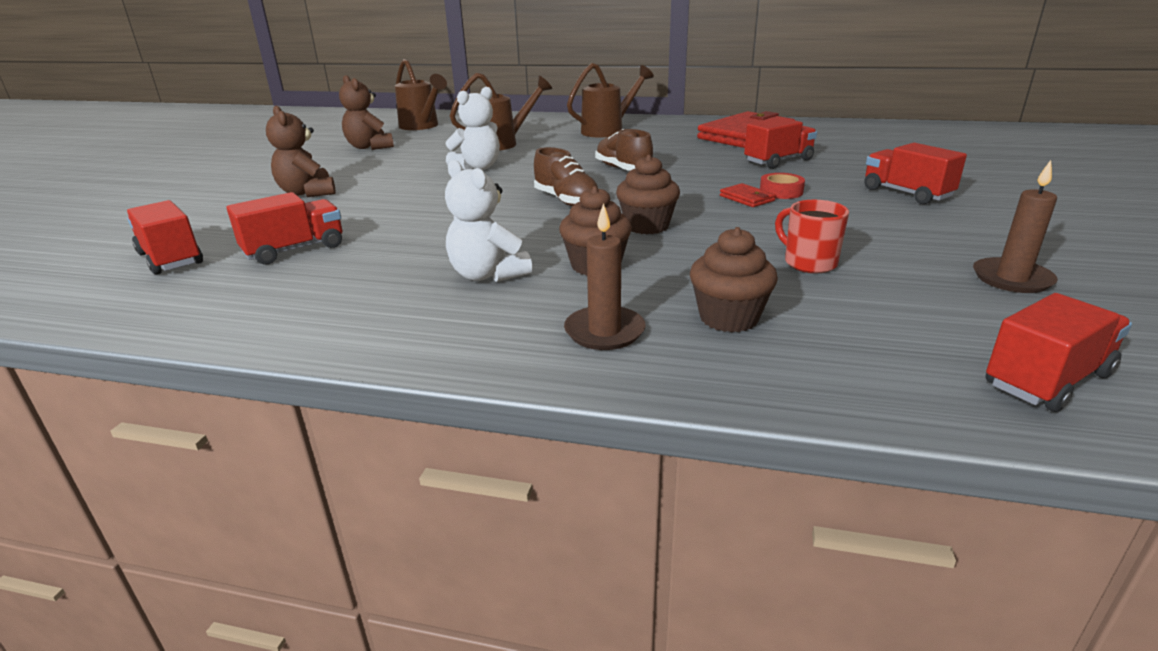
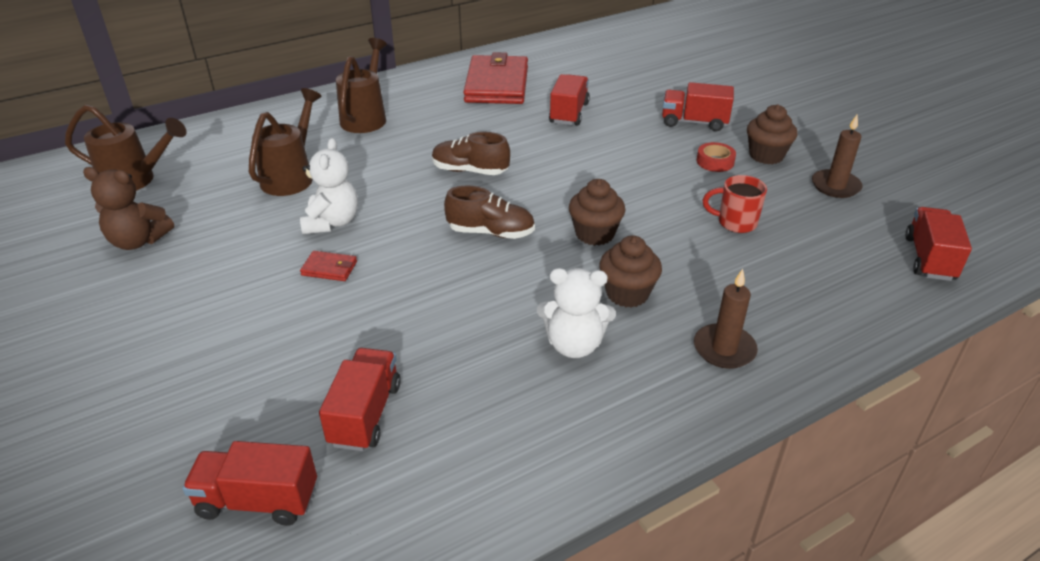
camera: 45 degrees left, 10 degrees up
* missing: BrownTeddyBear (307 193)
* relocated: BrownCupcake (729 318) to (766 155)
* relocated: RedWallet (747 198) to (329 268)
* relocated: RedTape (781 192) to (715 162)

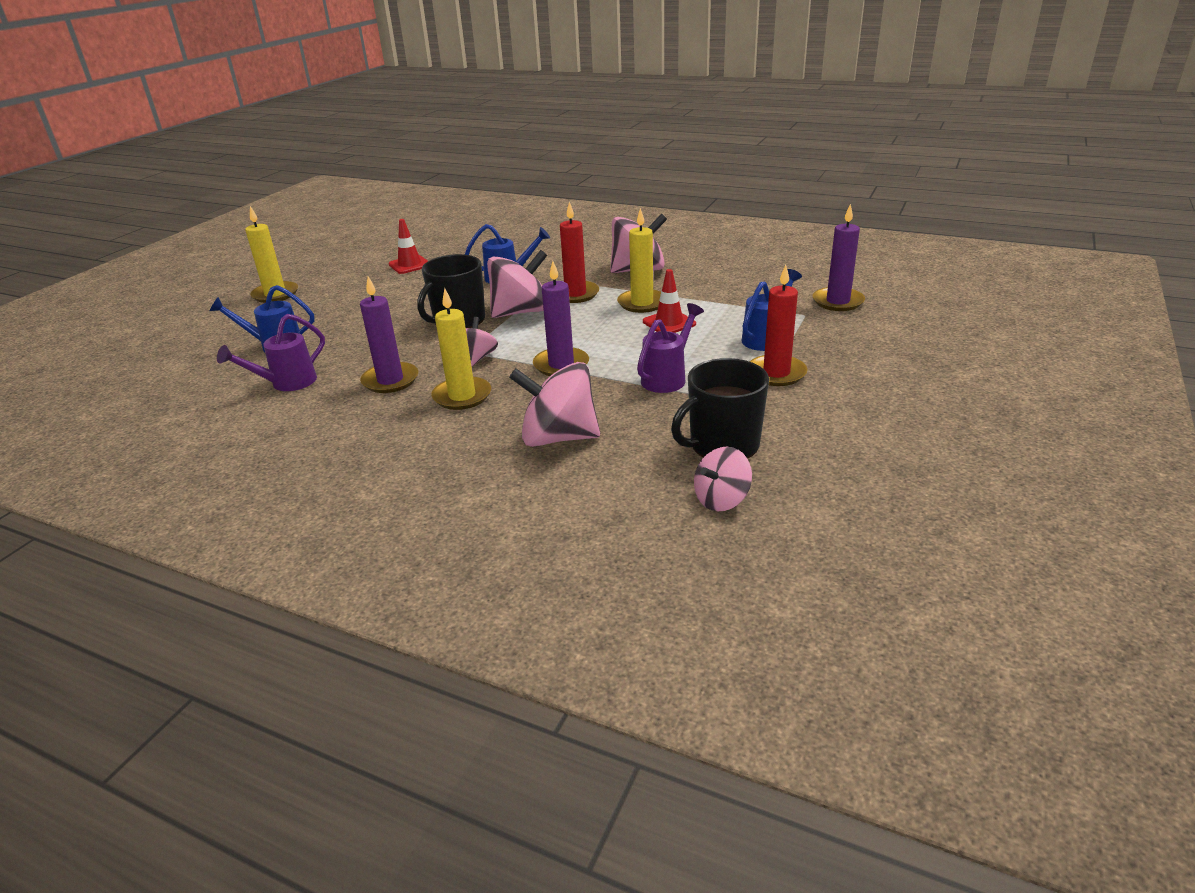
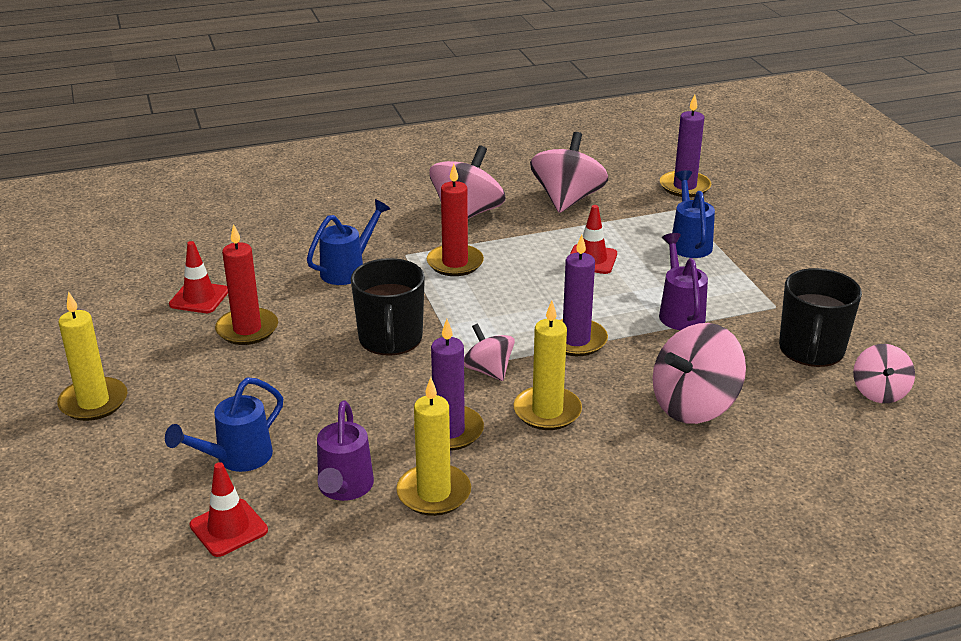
camera: 45 degrees left, 0 degrees up
* appeared: RedTrafficCone (228 528)
* relocated: PinkSpinningTop (521 312) to (567 200)
* relocated: YellowCandle (642 303) to (434 493)
* relocated: RedCandle (776 373) to (247 329)

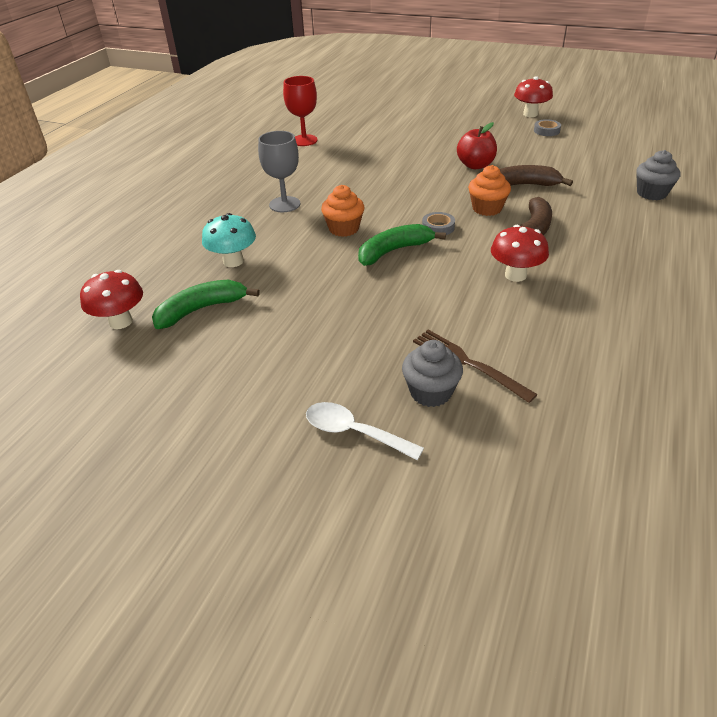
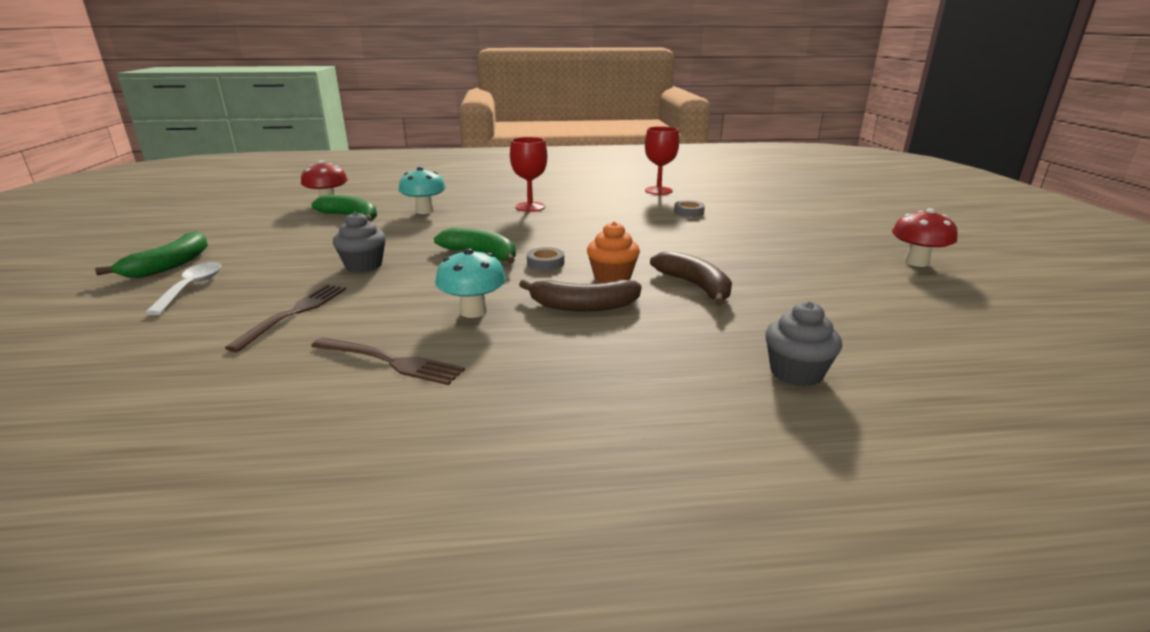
camera: 60 degrees right, 15 degrees down
* missing: OrangeCupcake (344 229)
* missing: RedApple (475 165)
* appeared: GreenBanana (170 265)
* appeared: BrownFork (390 361)
* relocated: GreyCupcake (430 392) to (364 265)
* relocated: GreyTape (546 131) to (688 212)
* colour: GreyGoblet (284 204) to RedGoblet (530 207)
* colour: RedMushroom (515 275) to TurquoiseMushroom (473 311)

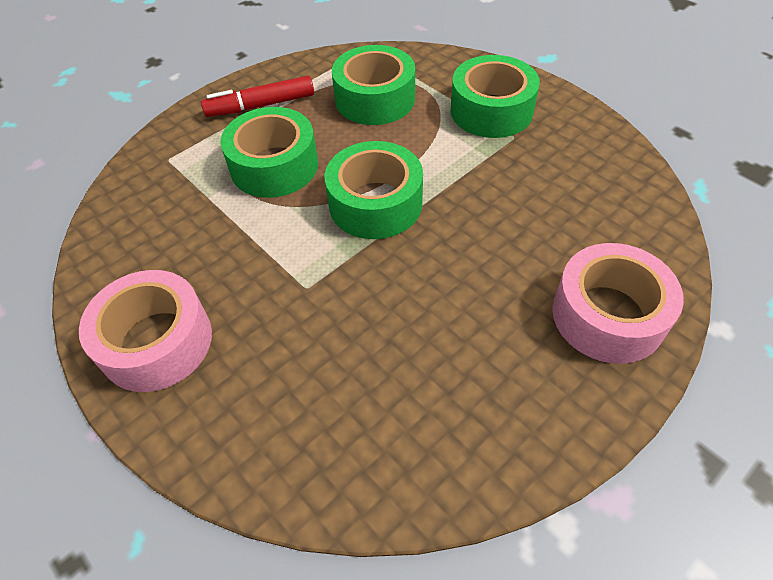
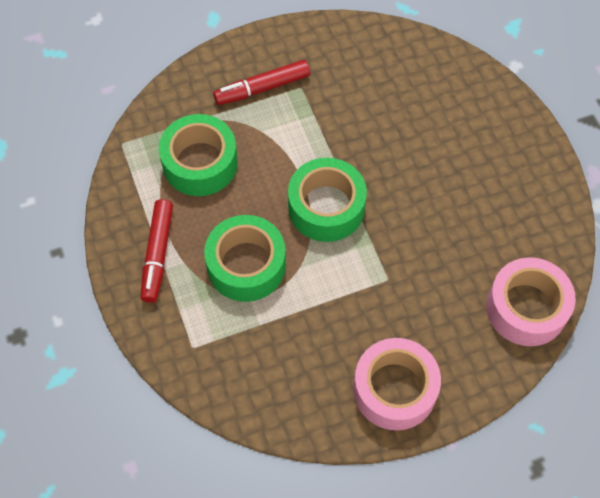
camera: 70 degrees left, 10 degrees up
* relocated: PinkTape (608 315) to (526 308)
* exchanged: GreenTape (491 110) to RedMarker (262 88)

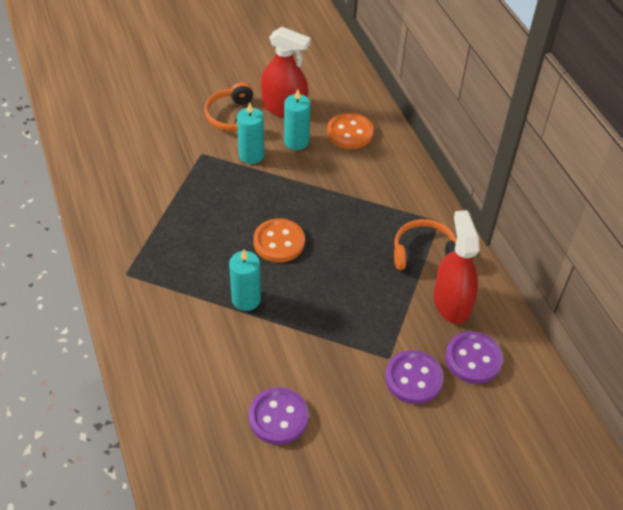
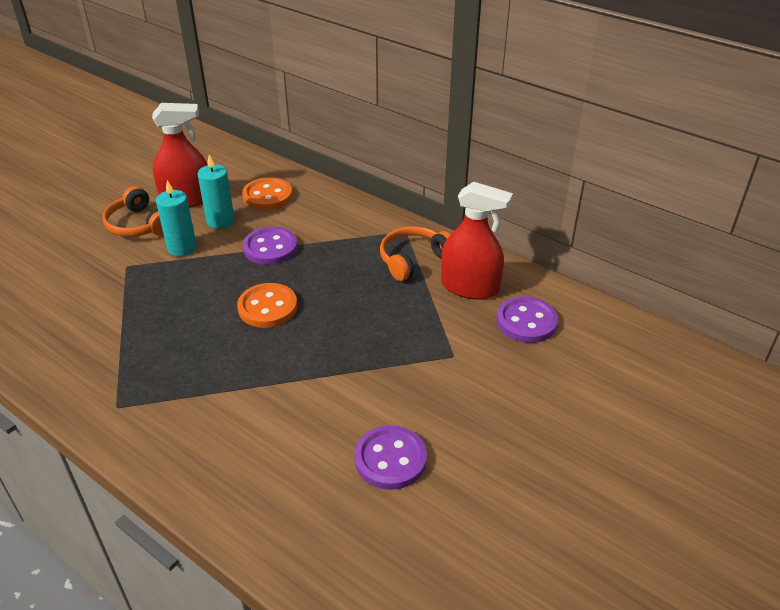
camera: 30 degrees left, 10 degrees down
* missing: TurquoiseCandle (246 299)
* relocated: PurpleButton (413 378) to (270 248)
* spun: RedSprayBottle (451 302) = (470 287) 150 degrees clockwise

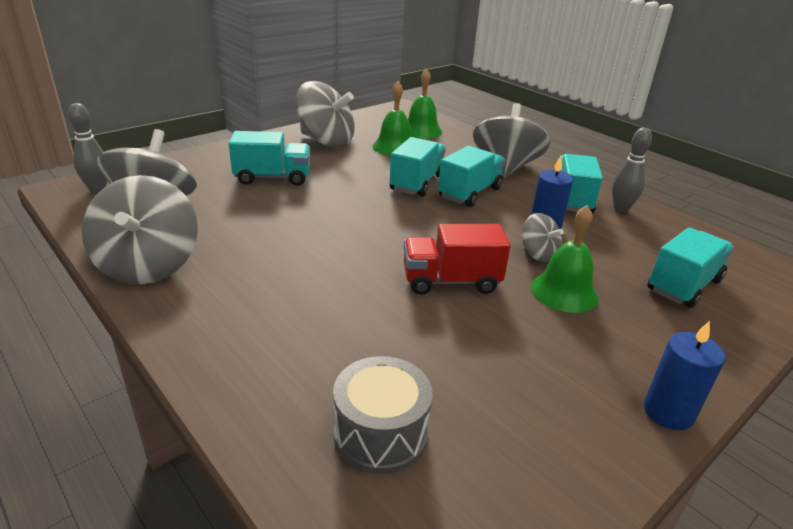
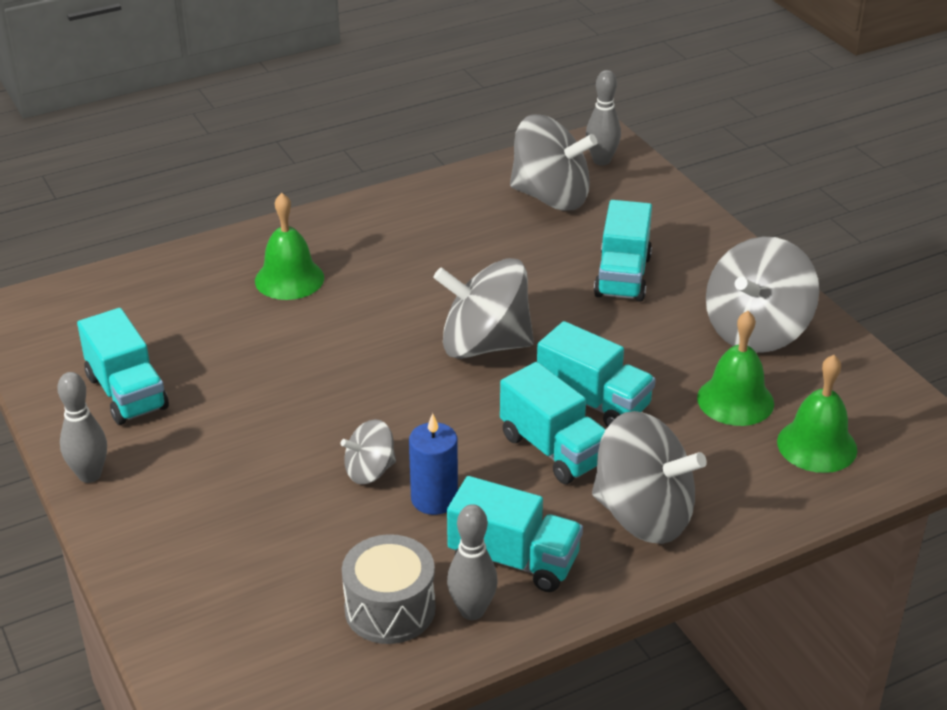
camera: 105 degrees right, 5 degrees up
* missing: RedTruck (451 281)
* relocated: GreySpinningTop (148 265) to (484 345)
* relocated: GreyDrum (380 434) to (390 609)
* relocated: GreenBell (564 291) to (289 279)
* relocated: TurquoiseTruck (683 285) to (127 393)
* exchanged: BlueCandle (668 412) to GreyBowlingPin (90 475)

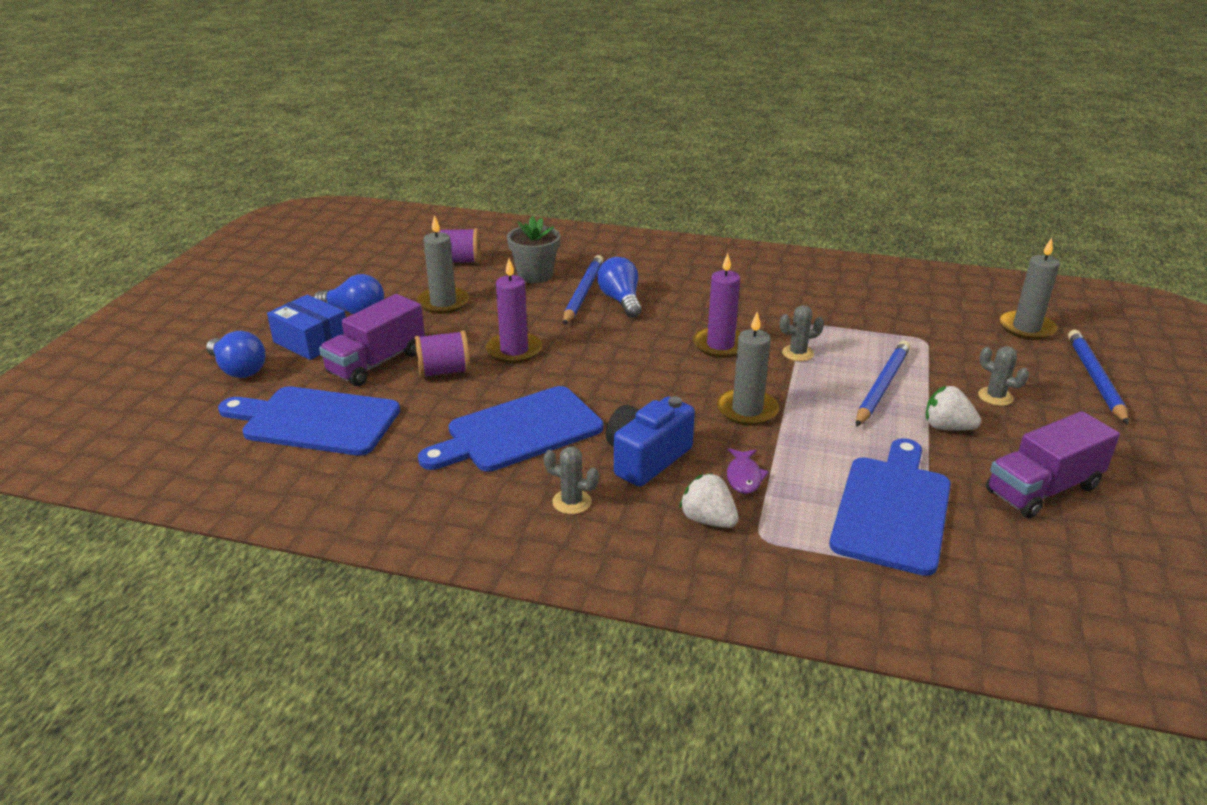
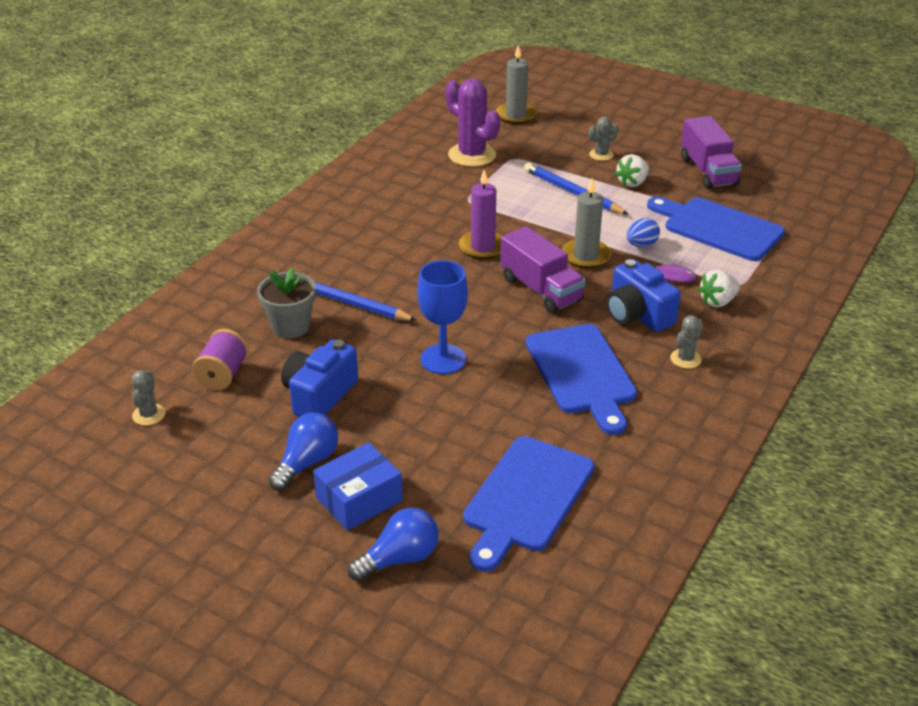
camera: 75 degrees left, 5 degrees up
* missing: PurpleSpool (444 372)
* missing: BlueLightBulb (621 300)
* missing: BluePencil (1095 379)
* appeared: PurpleCactus (472 155)
* appeared: BlueEgg (641 245)
* relocated: PurpleTruck (377 363) to (541 290)
* relocated: GreyCactus (797 353) to (149 415)
* exchanged: GreyCandle (443 303) to BlueCamera (319 395)
* exchanged: PurpleCandle (514 350) to BlueGoblet (443 359)

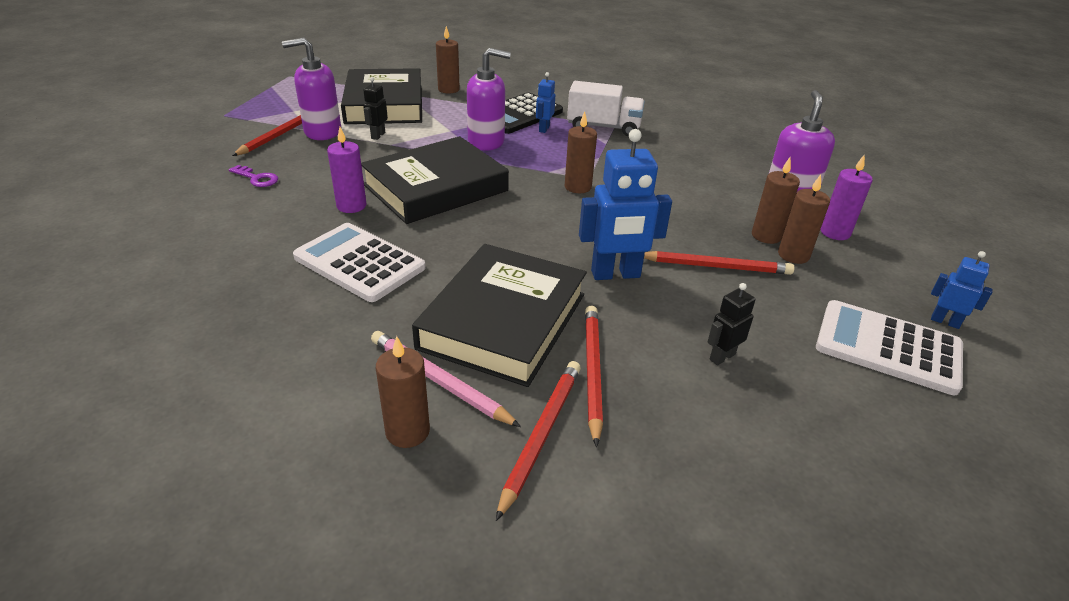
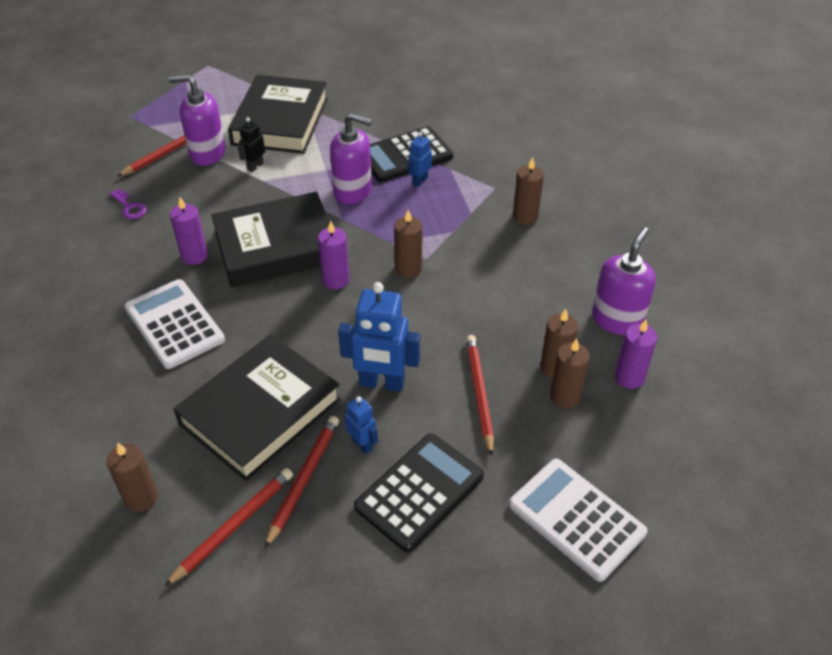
camera: 20 degrees right, 10 degrees up
* missing: PinkPencil (439 381)
* missing: WhiteTruck (603 127)
* appeared: PurpleCandle (336 280)
* relocated: BrownCandle (448 89) to (525 216)
* relocated: BlueRobot (945 321) to (362 444)
* exchanged: BlackRobot (722 357) to BlackCalculator (419 491)
* spun: RedPencil (715 266) = (479 394) 120 degrees counterclockwise

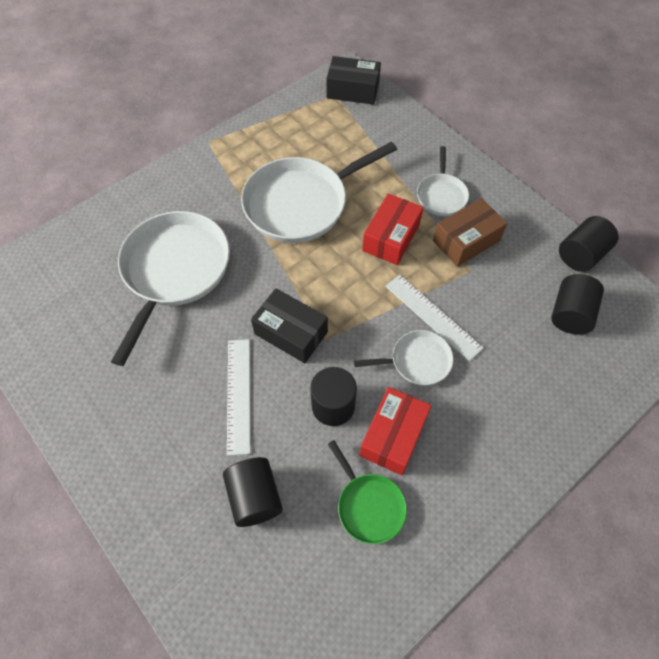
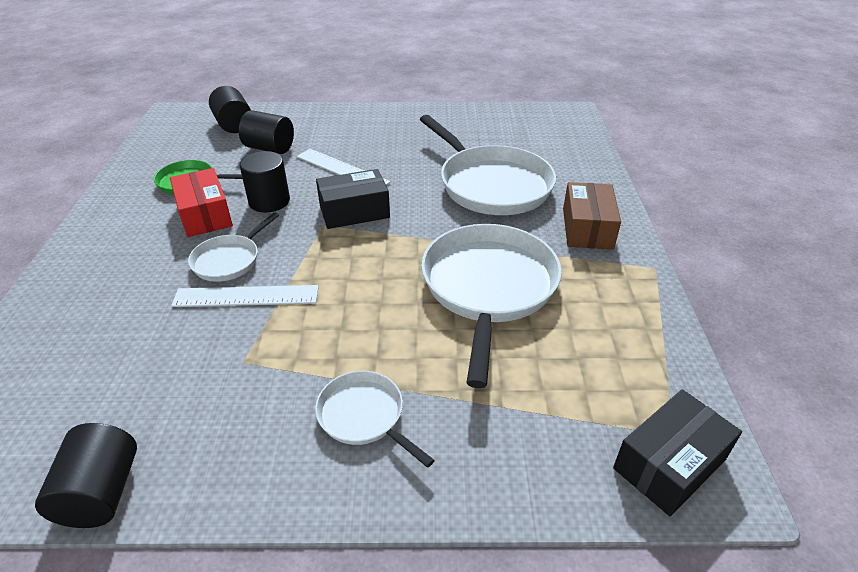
camera: 130 degrees right, 20 degrees down
* missing: RedBox (391 237)
* relocated: BrownBox (466 241) to (587 228)
* relocated: BlackCylinder (570 314) to (234 125)

